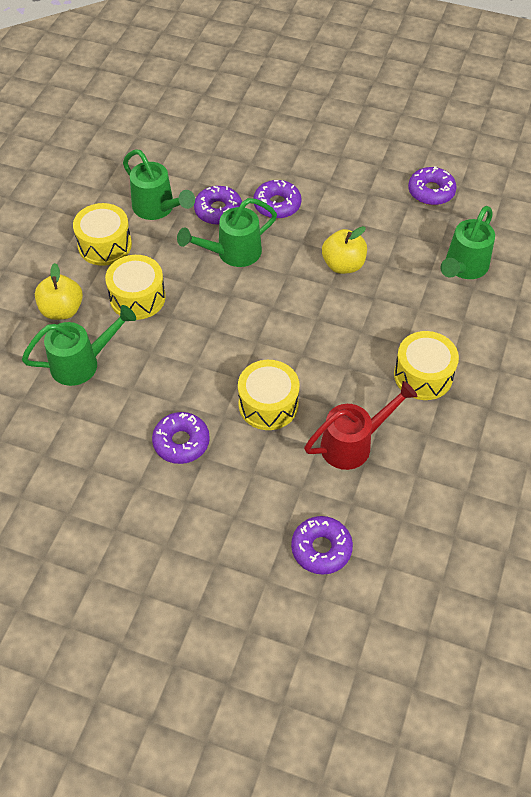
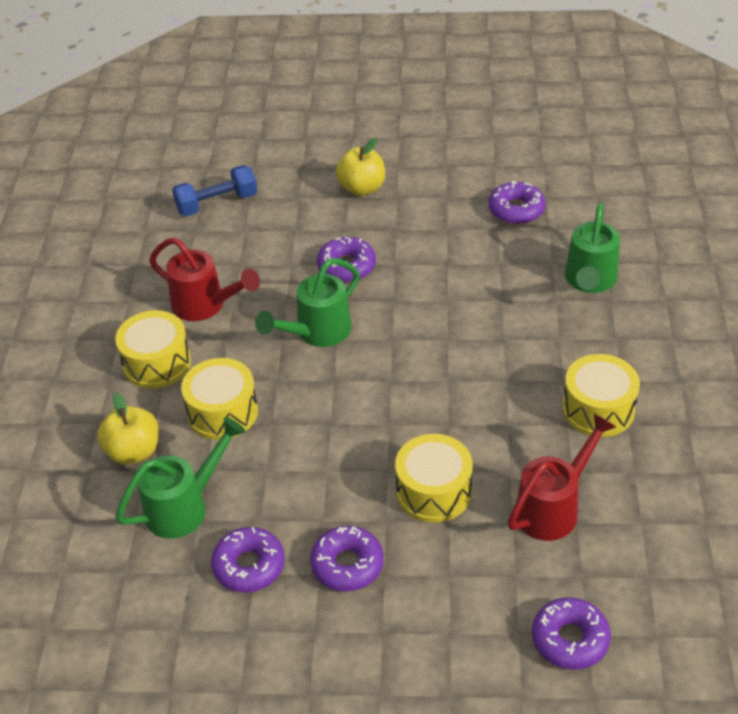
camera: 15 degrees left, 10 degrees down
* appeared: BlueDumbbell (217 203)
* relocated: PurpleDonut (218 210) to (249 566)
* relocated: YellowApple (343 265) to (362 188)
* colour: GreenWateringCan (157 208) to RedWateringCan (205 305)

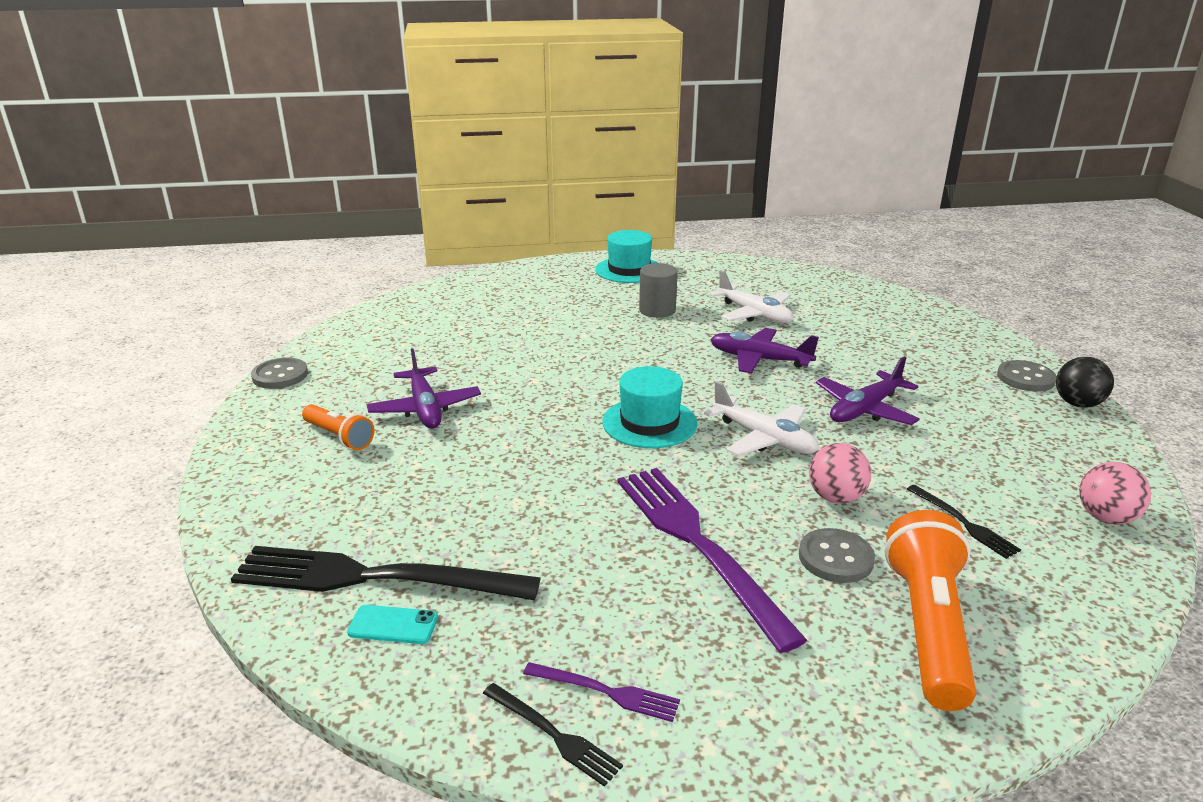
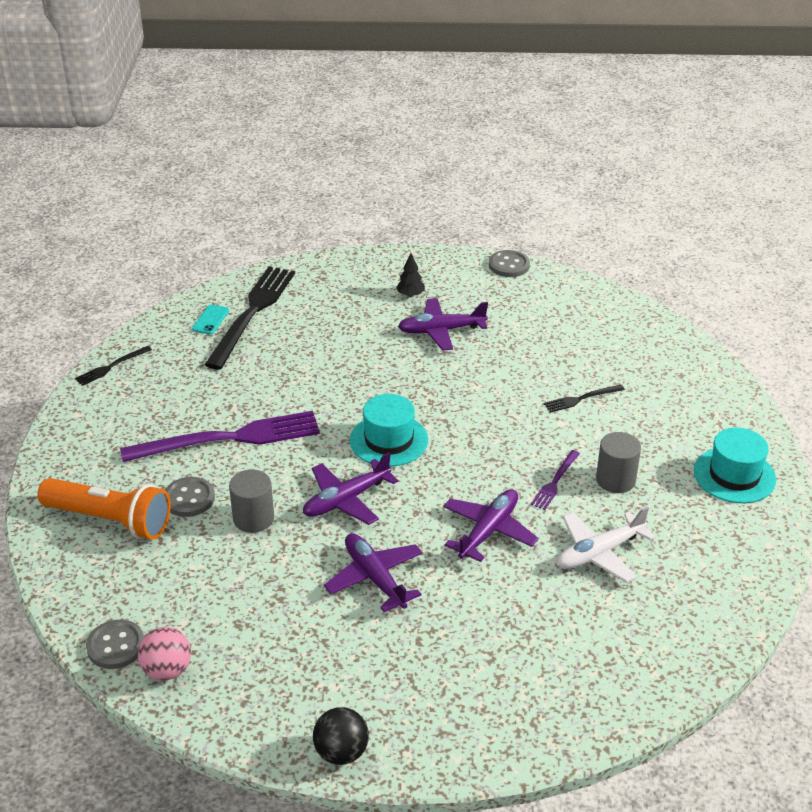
camera: 100 degrees right, 10 degrees up
* relocated: PurpleFork (605 692) to (555 481)
* relocated: BlackFork (963 523) to (581 399)
* relocated: GreyButton (1025 378) to (116 646)
* exchanged: OrangeFlashlight (339 437) to BlackTree (410 295)
* exchanged: PinkBall (835 497) to GreyCylinder (253 518)
* colour: WhitePlane (764 438) to PurplePlane (346 500)

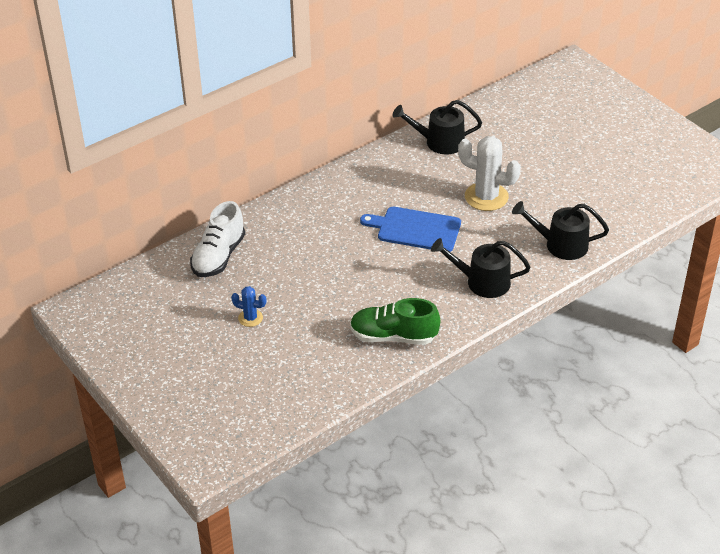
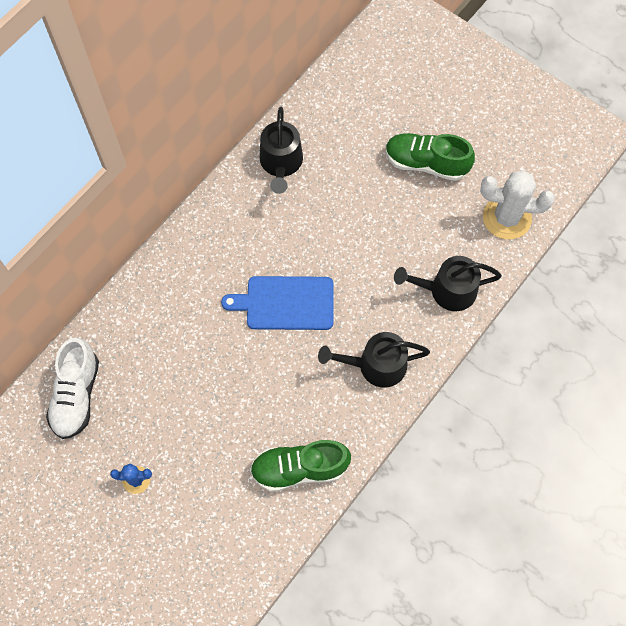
camera: 15 degrees left, 25 degrees up
* appeared: GreenShoe (426 163)
* relocated: WhiteCactus (486 197) to (506 218)
* spun: BlackWateringCan (439 142) = (281 163) 75 degrees counterclockwise

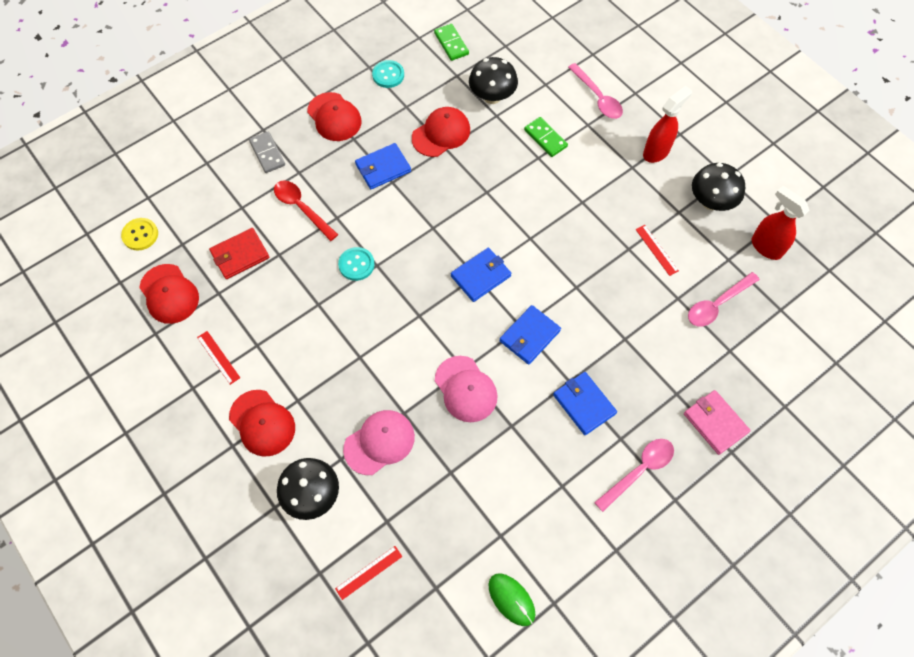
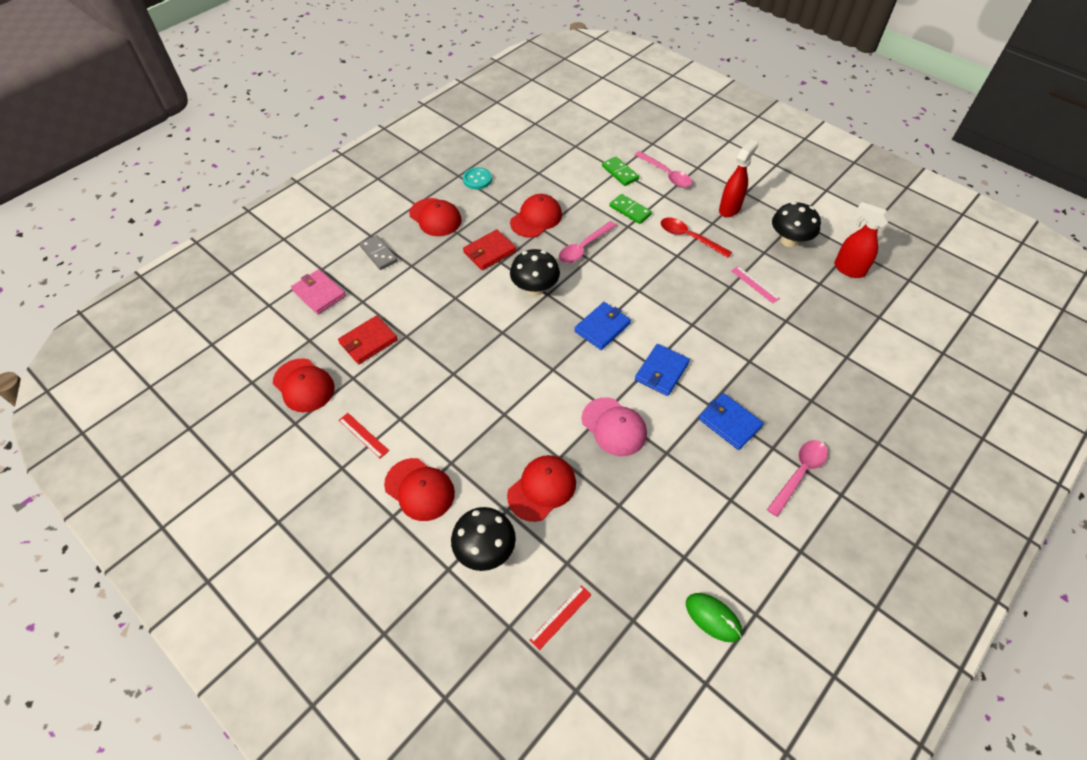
camera: 10 degrees left, 10 degrees down
* missing: YellowButton (140 235)
* missing: TurquoiseButton (356 264)
* relocated: RedSpoon (302 208) to (689 237)
* relocated: GreenDomino (451 44) to (620 173)
* relocated: BlackMushroom (492 97) to (535 288)
* relocated: PinkWallet (715 423) to (319 293)
* relocated: PinkSpoon (717 304) to (583 247)
* colour: PinkCap (379 442) to RedCap (542 488)
* colour: BlueWallet (383 168) to RedWallet (489 252)
* colour: RedRuler (656 250) to PinkRuler (754 284)

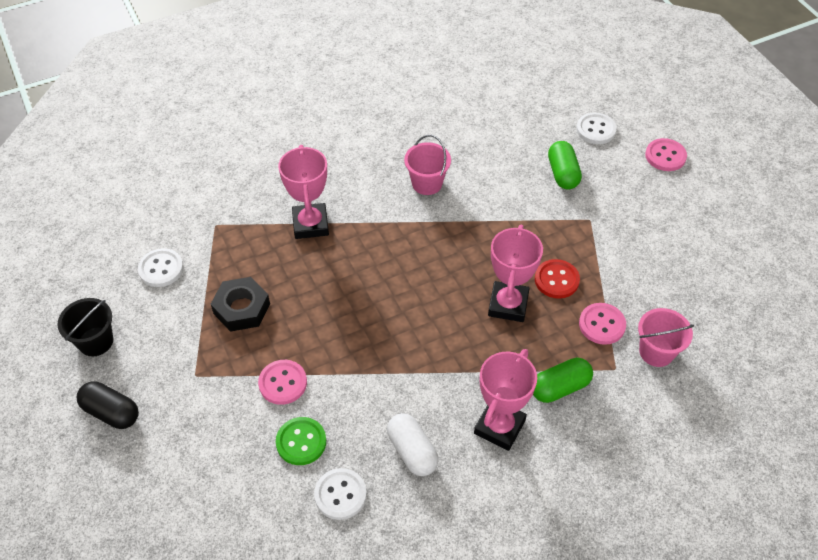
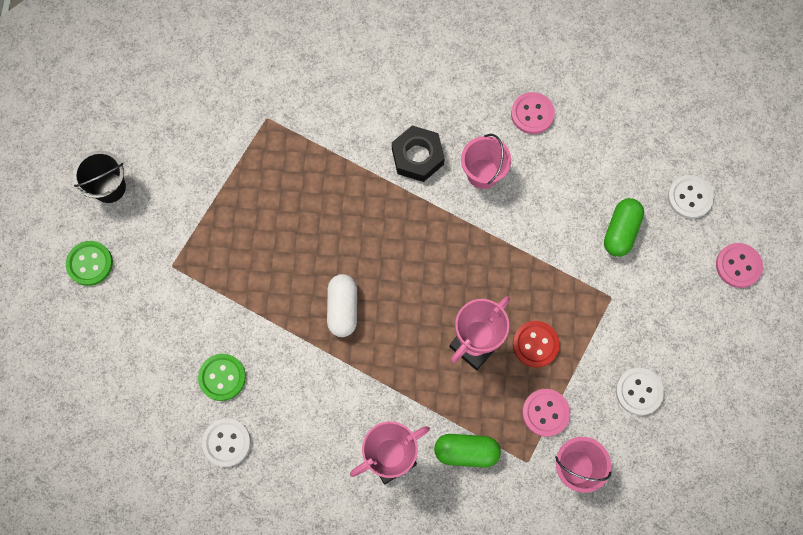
camera: 30 degrees right, 20 degrees up
* missing: PinkTrophy (310 224)
* relocated: WhiteButton (161 269) to (639 391)
* relocated: BlackNut (241 308) to (417 157)
* relocated: PinkButton (283 383) to (532 114)
* relocated: WhiteCapsule (412 451) to (343 308)
* exchanged: BlackCapsule (111 412) to GreenButton (90 264)

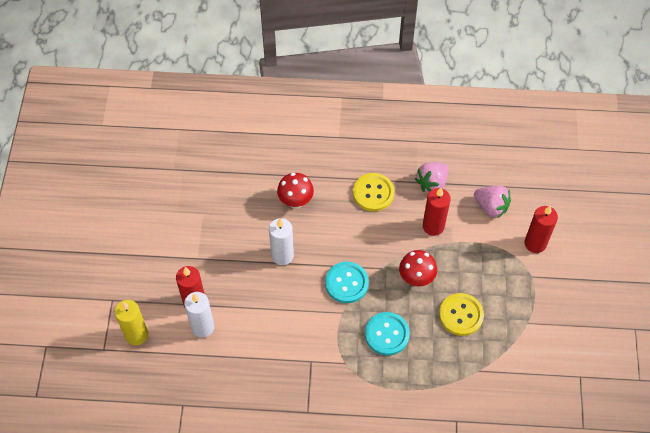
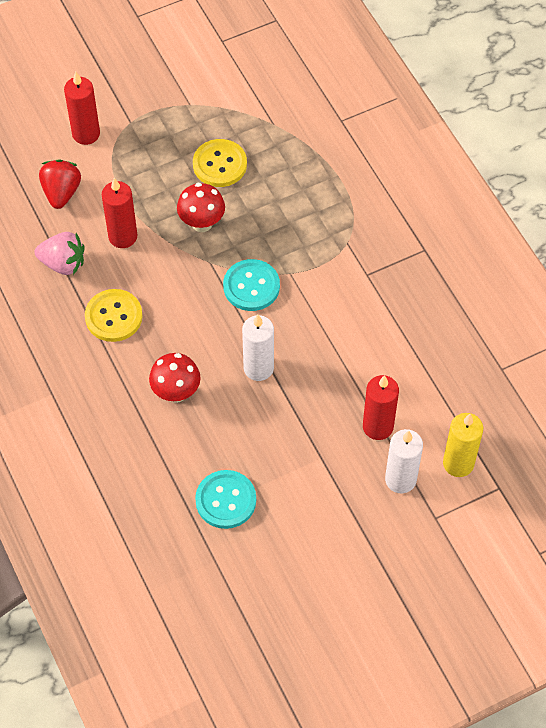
camera: 120 degrees left, 0 degrees up
* relocated: WhiteCandle (202 327) to (400 479)
* relocated: TurquoiseButton (387 334) to (226 500)
* colour: PinkStrawberry (491 207) to RedStrawberry (61 192)

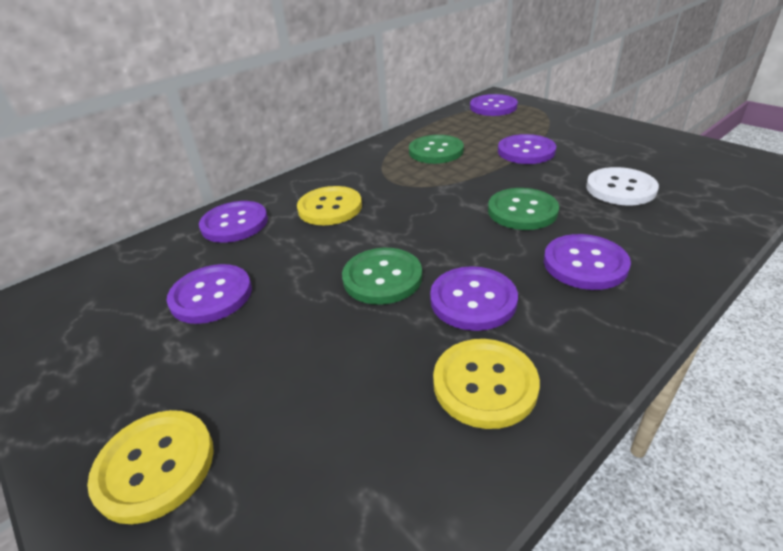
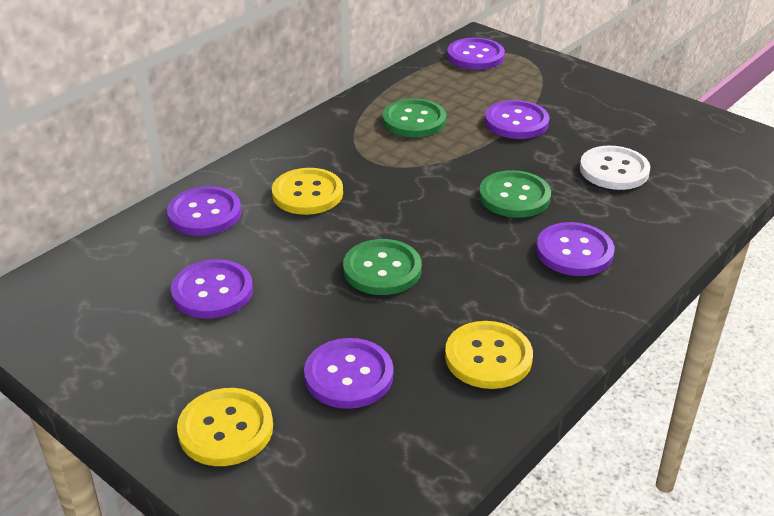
camera: 10 degrees left, 0 degrees up
* relocated: PurpleButton (473 300) to (349 375)

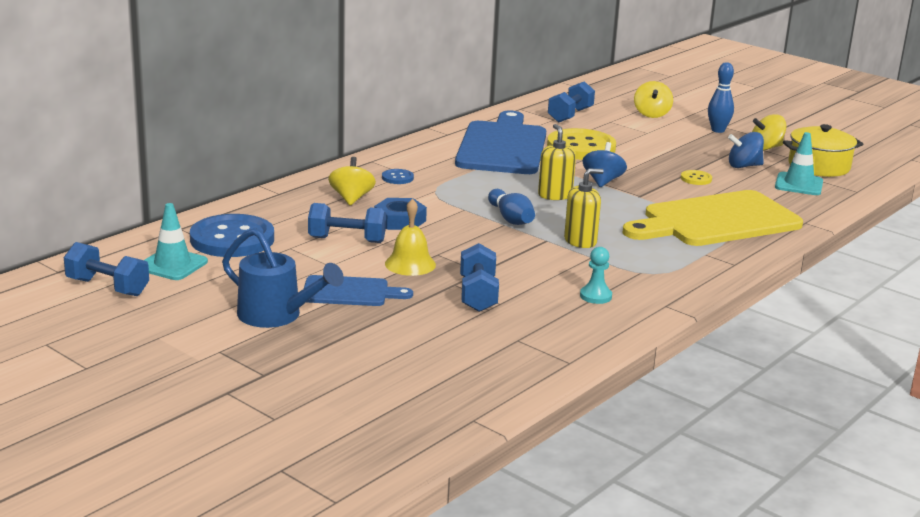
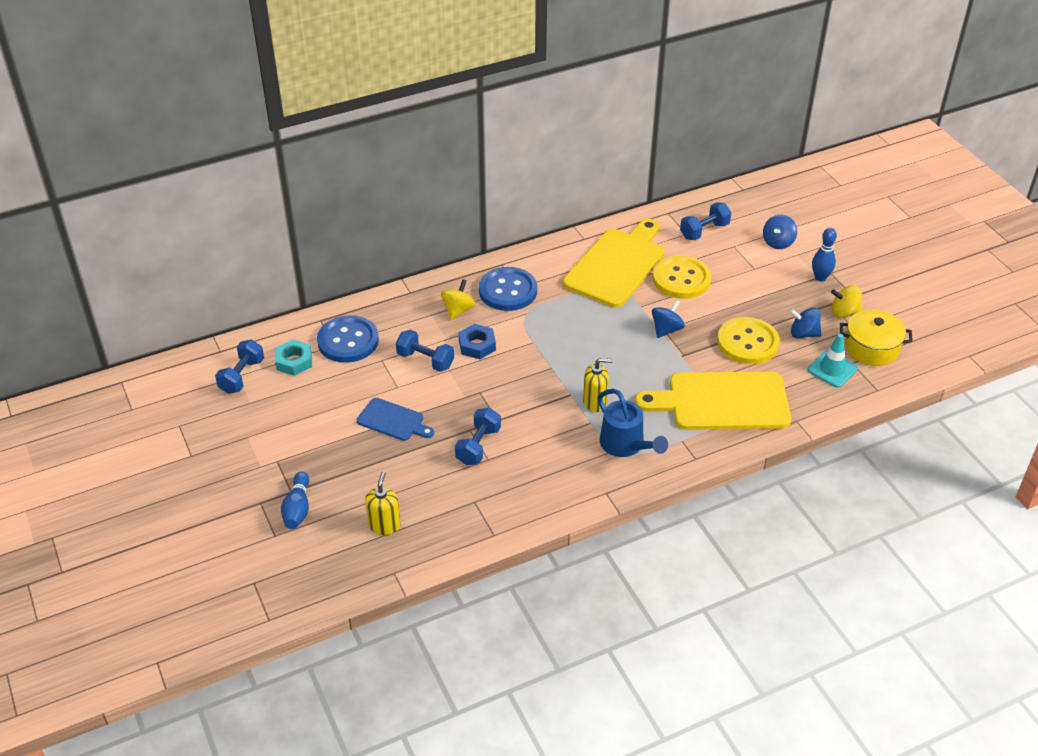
camera: 25 degrees right, 20 degrees up
* missing: YellowBell (410 264)
* missing: TurquoisePawn (595 296)
* relocated: BlueWateringCan (277 316) to (626 445)
* relocated: BlueBowlingPin (511 218) to (297 508)
* relocated: YellowSoapDispenser (555 195) to (384 525)
* exchanged: TurquoiseTrafficCone (172 265) to TurquoiseNut (294 361)
* colour: BlueCuttingBoard (502 146) to YellowCuttingBoard (617 265)
* colour: YellowSpinningTop (651 114) to BlueSpinningTop (778 242)
* spun: BlueDumbbell (107 287) = (242 376) 60 degrees clockwise
* size: BlueButton (397 178) = (508 291) x2.32
* size: YellowButton (696 179) = (747 343) x2.32

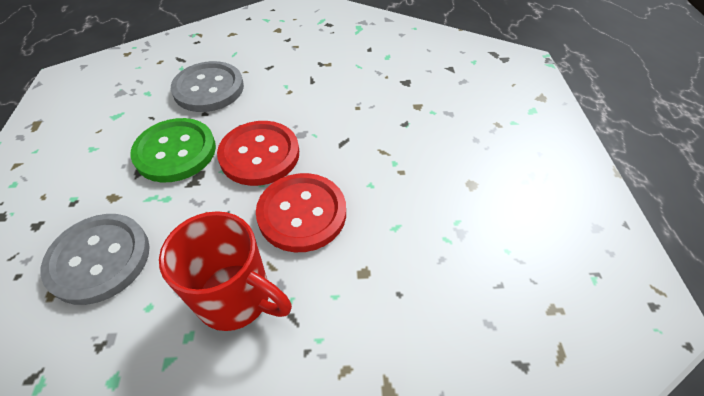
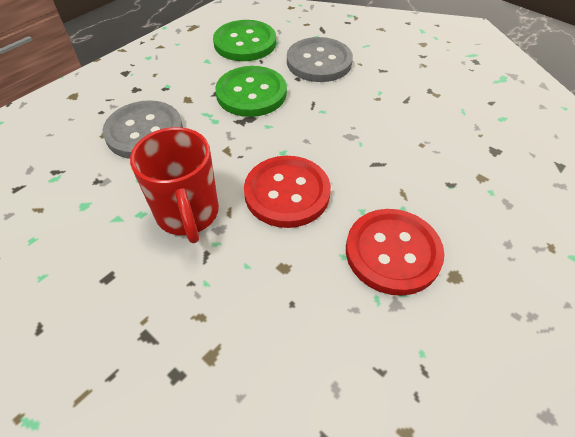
camera: 45 degrees right, 0 degrees up
* appeared: GreenButton (245 43)
* relocated: RedButton (259 154) to (392 252)

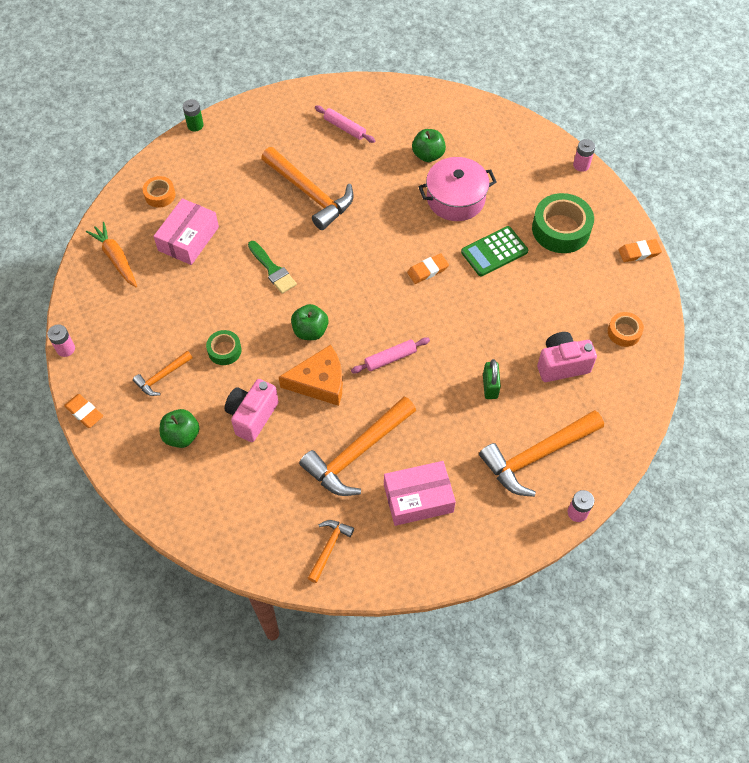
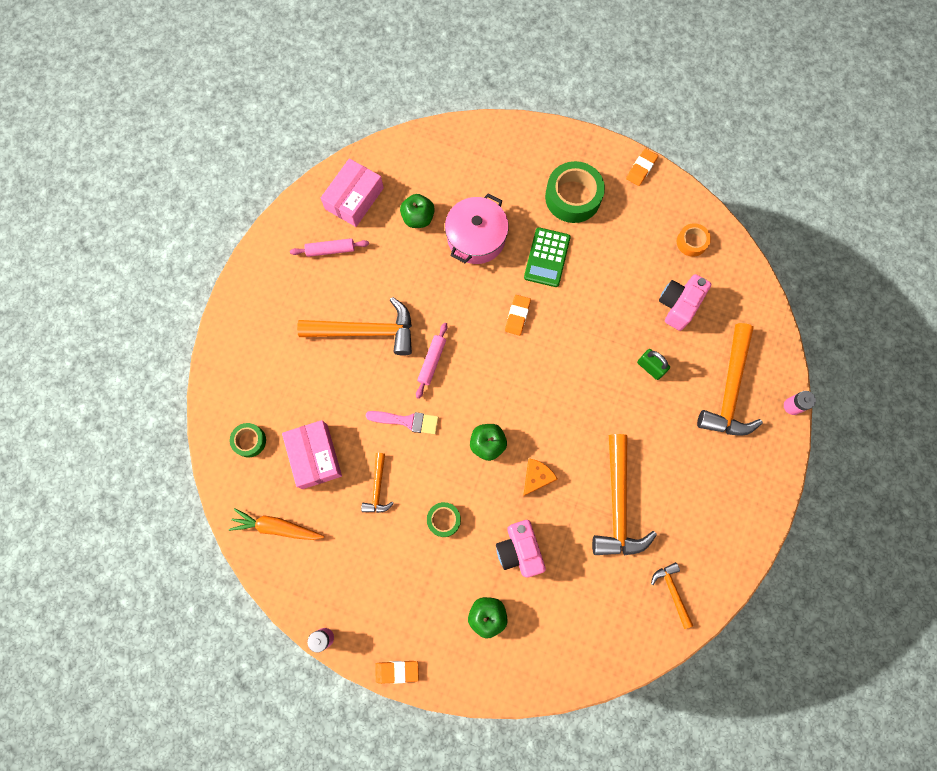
camera: 45 degrees left, 15 degrees up
* missing: GreenBattery (195 125)
* missing: PinkBattery (581 165)
* relocated: OrangeHammer (162 377) to (378 488)
* relocated: PinkRollingPin (390 358) to (432 361)
* relocated: PinkBox (418 498) to (354 198)
* colour: OrangeTape (160 195) to GreenTape (249 441)
* colour: GreenBrush (272 270) to PinkBrush (407 421)
* size: OrangeCheese (319 382) = (536 477) x0.61

